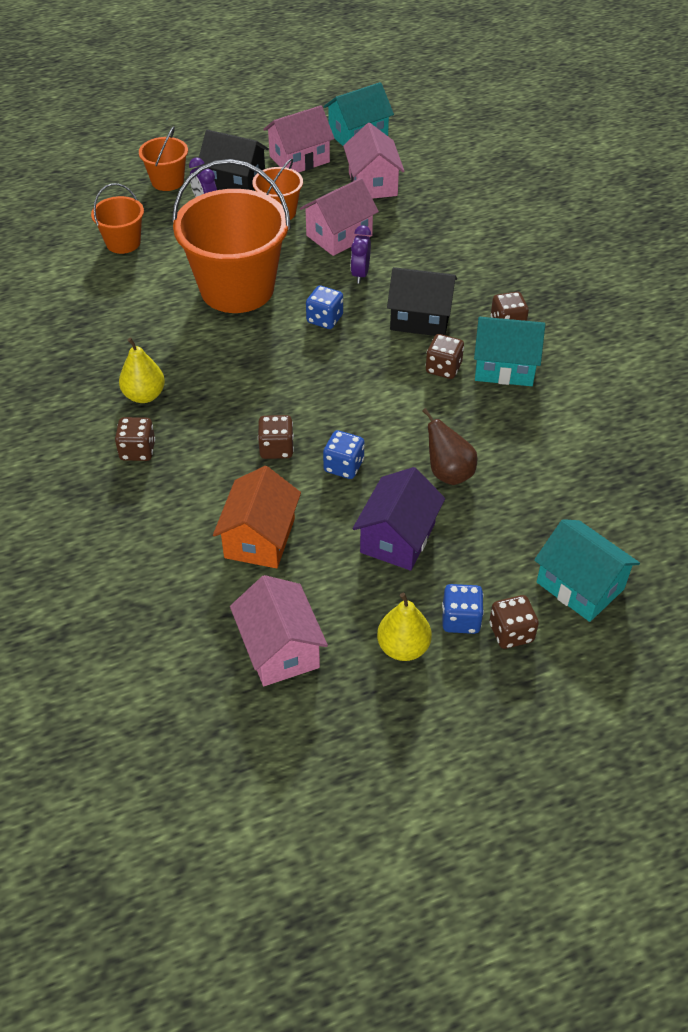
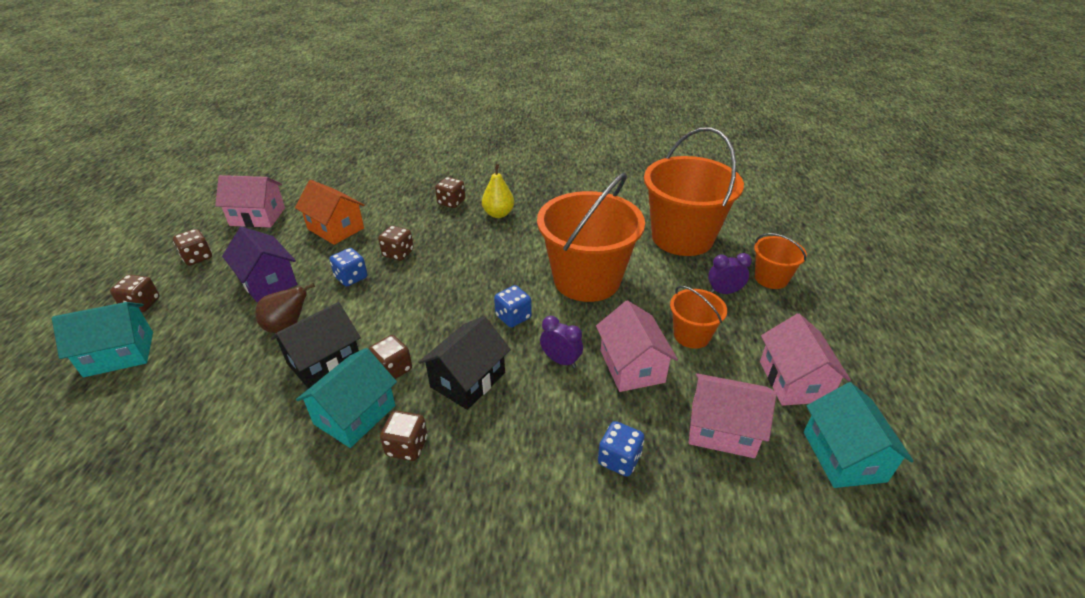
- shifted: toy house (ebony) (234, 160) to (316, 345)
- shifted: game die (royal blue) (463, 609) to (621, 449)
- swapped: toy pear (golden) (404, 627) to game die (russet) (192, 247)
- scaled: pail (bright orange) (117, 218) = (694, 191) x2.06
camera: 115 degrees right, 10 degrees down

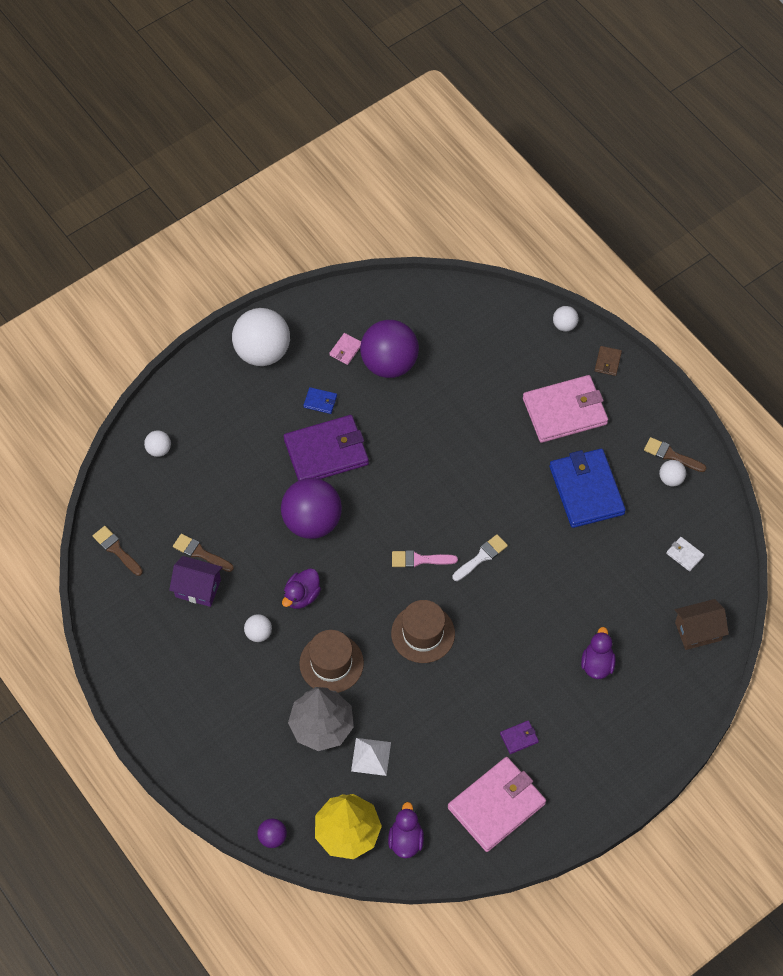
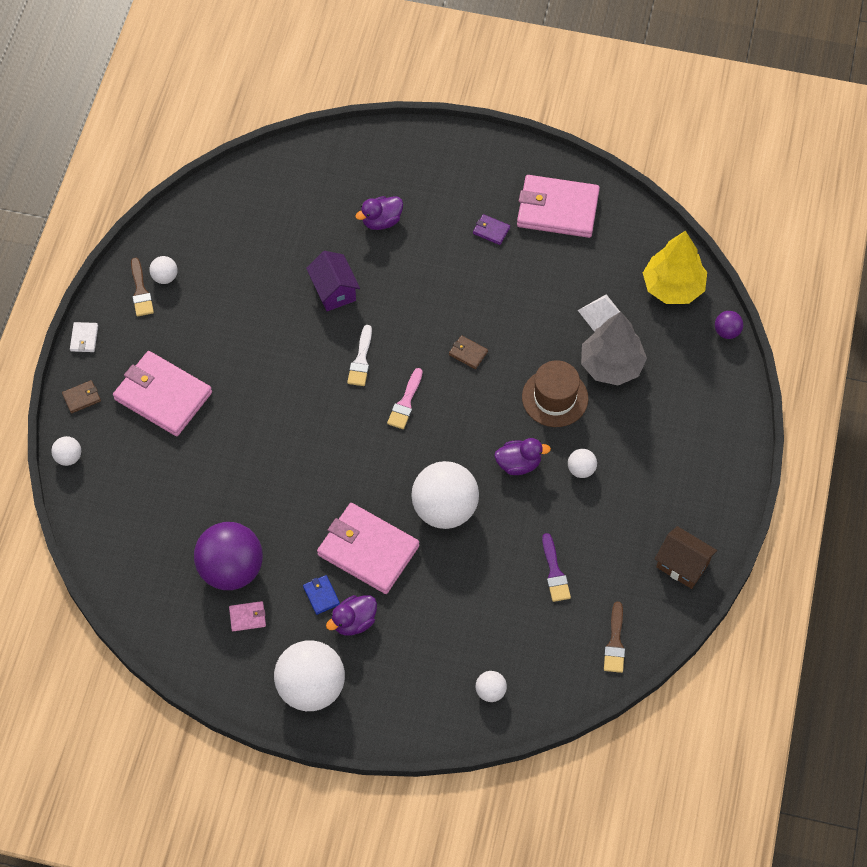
- gone: billfold (royal blue) (588, 488)
- shifted: toy house (violet) (196, 581) to (333, 281)
- shifted: duck (violet) (406, 830) to (351, 615)
- shifted: billfold (snow-white) (685, 554) to (84, 337)
- shifted: toy house (russet) (702, 624) to (686, 557)
- swapped: hat (russet) (423, 631) to billfold (russet) (468, 352)
- repainted: paint brush (russet) (203, 553) to paint brush (violet) (556, 567)
- repainted: sphere (violet) (311, 508) to sphere (snow-white) (445, 495)
- repainted: billfold (violet) (326, 448) to billfold (rosy) (368, 548)
- rotated: paint brush (rosy) (425, 559) = (405, 398) 60 degrees clockwise
- rotated: paint brush (snow-white) (480, 557) = (359, 355) 90 degrees counterclockwise
camera: 130 degrees left, 0 degrees up

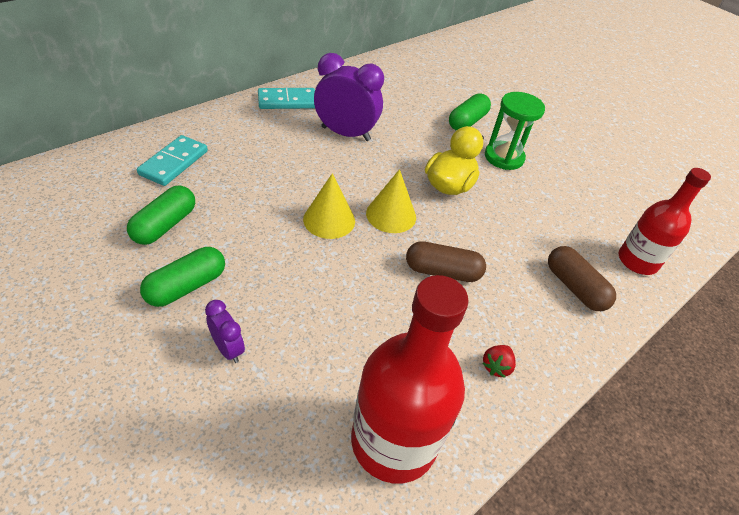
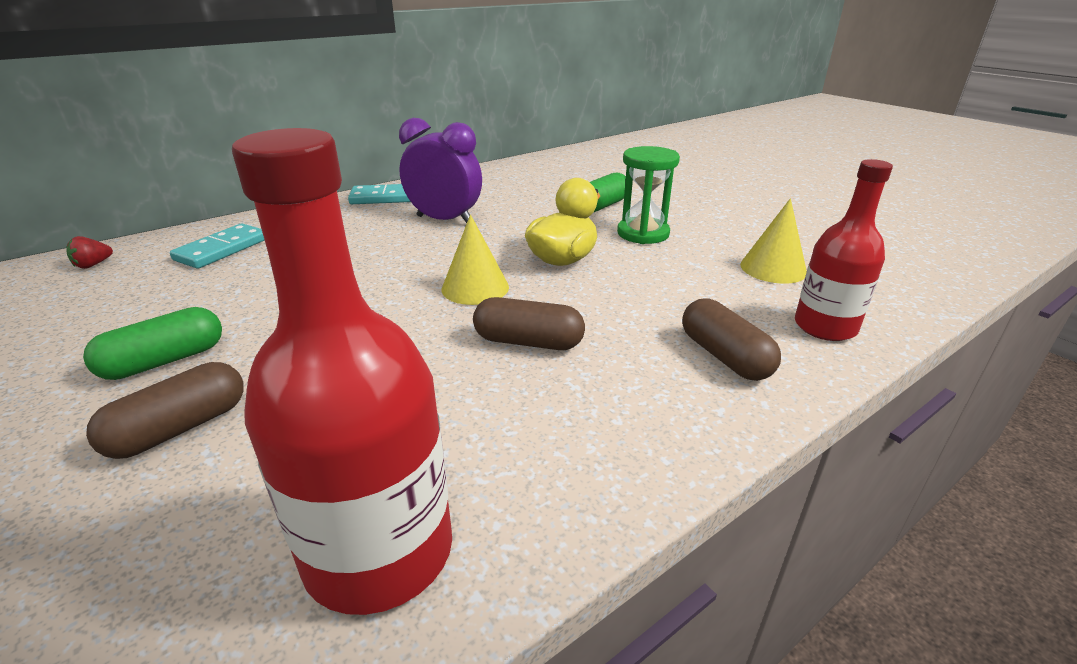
- gone: capsule (emerald) (161, 215)
- shifted: cone (golden) (329, 206) to (773, 241)
- shifted: toy strawberry (red) (499, 361) to (89, 252)
- swapped: alarm clock (violet) (225, 331) to capsule (russet) (165, 410)
camera: 10 degrees right, 15 degrees down

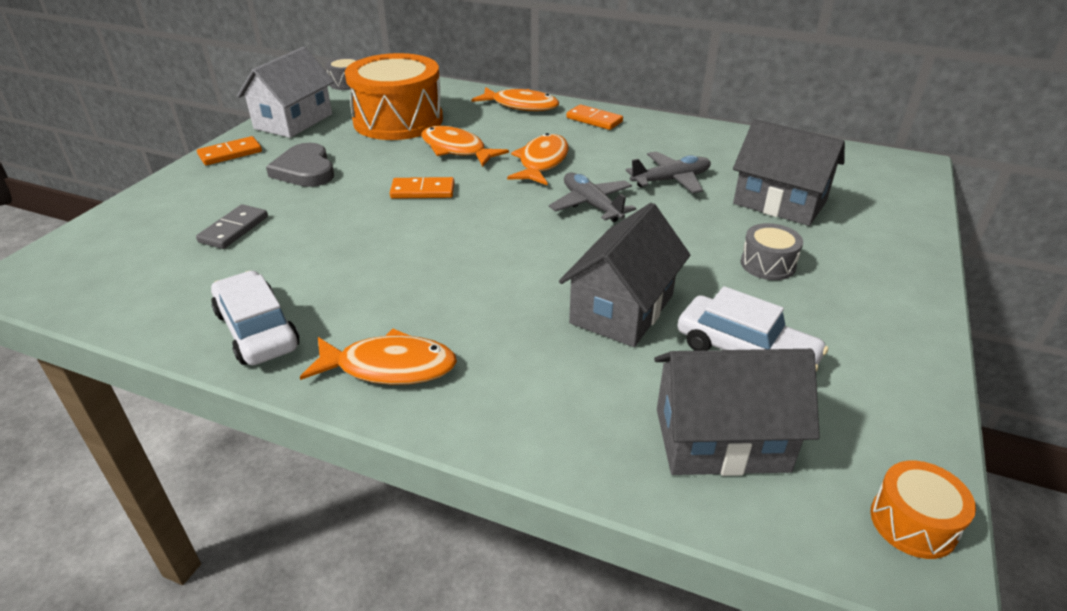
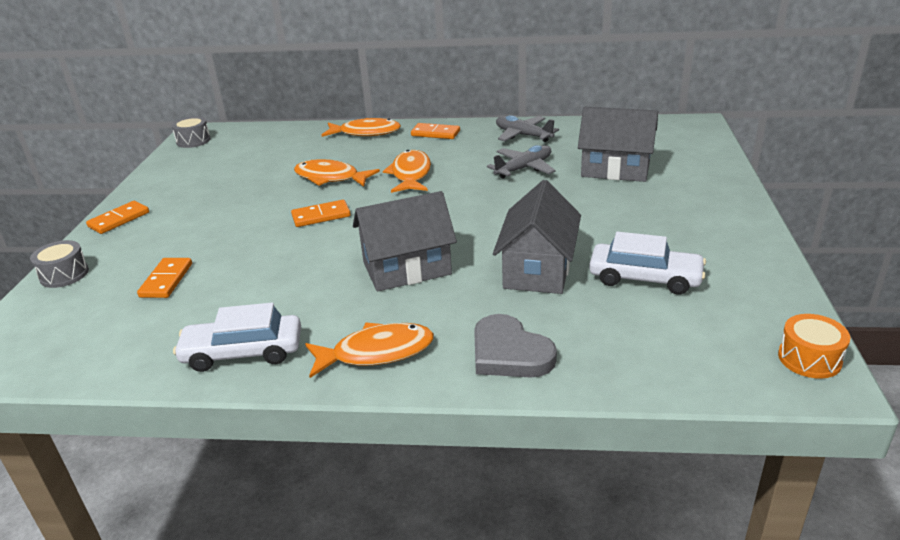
- gone: toy house (snow-white) (285, 92)
- gone: toy drum (bright orange) (394, 96)
- shifted: heart (ash-grey) (300, 165) to (515, 345)
- shifted: aeroplane (ash-grey) (592, 197) to (527, 128)
- shifted: toy house (ash-grey) (737, 412) to (405, 241)
- shifted: toy drum (ash-grey) (772, 251) to (59, 264)
- repainted: domino (ash-grey) (232, 226) to domino (bright orange) (164, 278)
- rotated: toy car (snow-white) (255, 318) = (237, 337) 45 degrees counterclockwise
camera: 15 degrees left, 5 degrees down

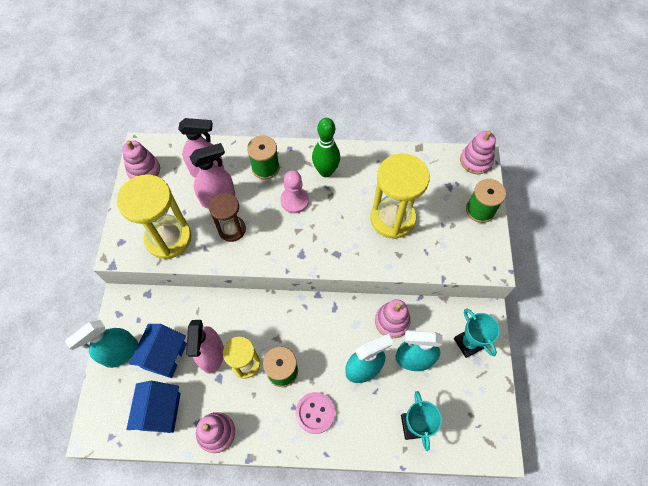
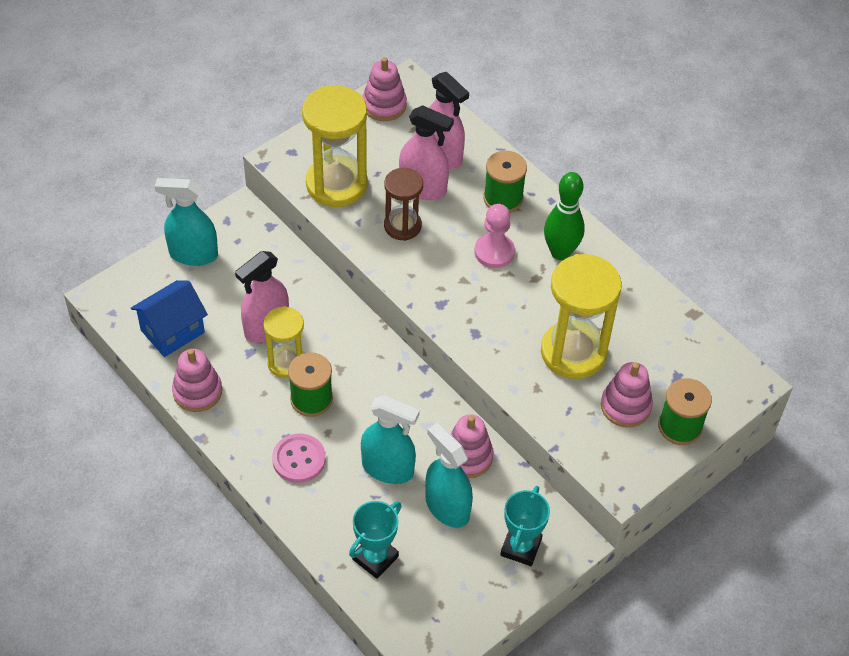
- gone: toy house (royal blue) (158, 351)
- shifted: ring stacker (rosy) (478, 152) to (627, 394)
camera: 45 degrees right, 10 degrees down

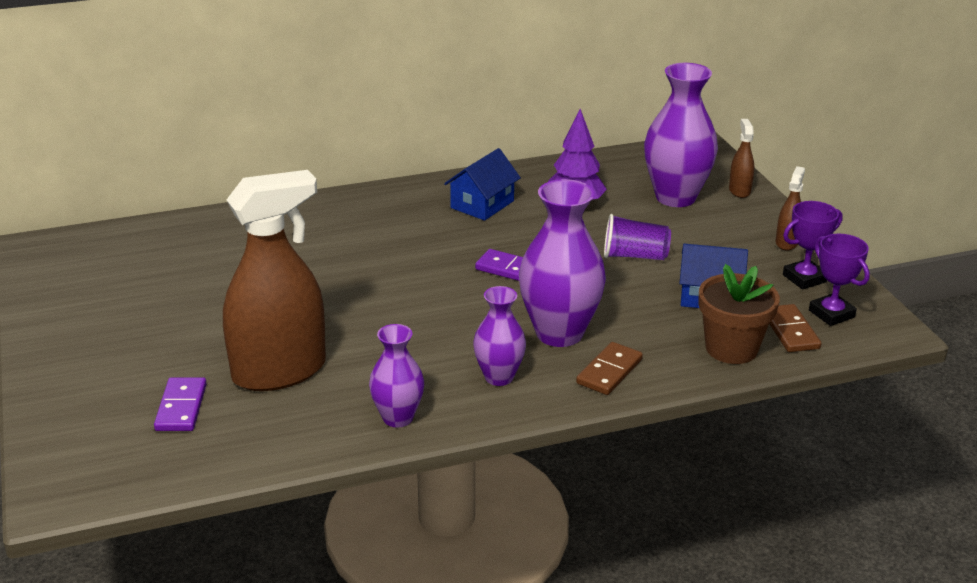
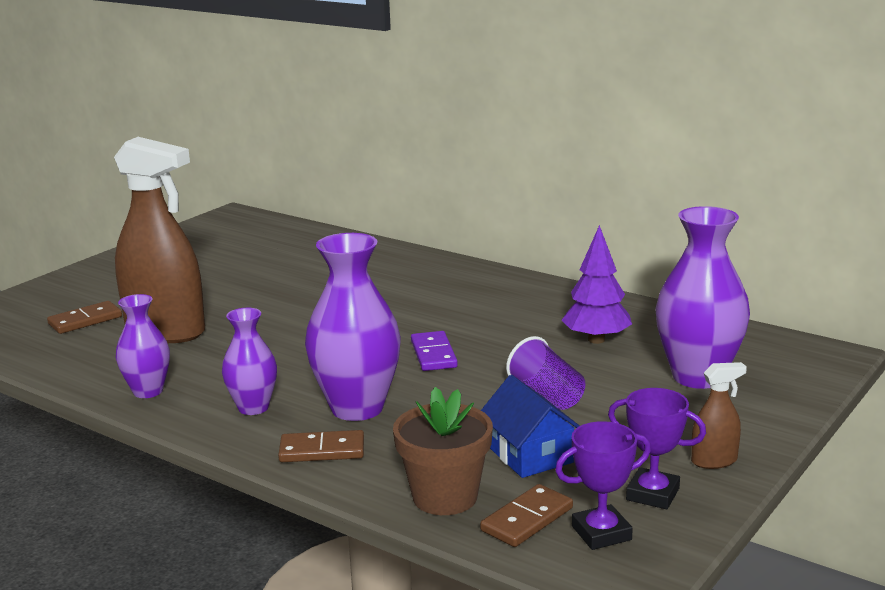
- gone: toy house (royal blue) (482, 184)
- gone: sprayer (russet) (741, 158)
- repainted: domino (violet) (180, 404) to domino (russet) (84, 317)
- rotated: trophy (violet) (839, 280) = (603, 485) 45 degrees clockwise
camera: 55 degrees right, 10 degrees down

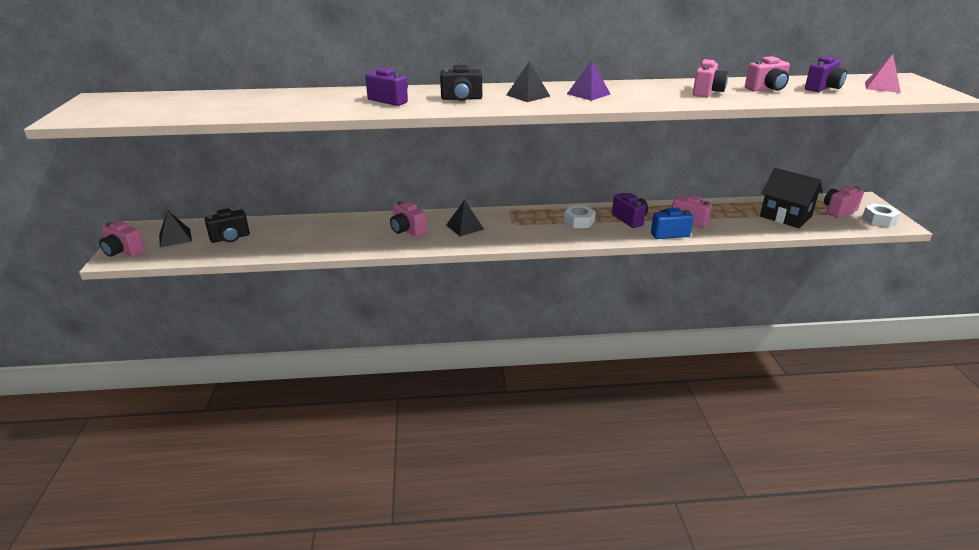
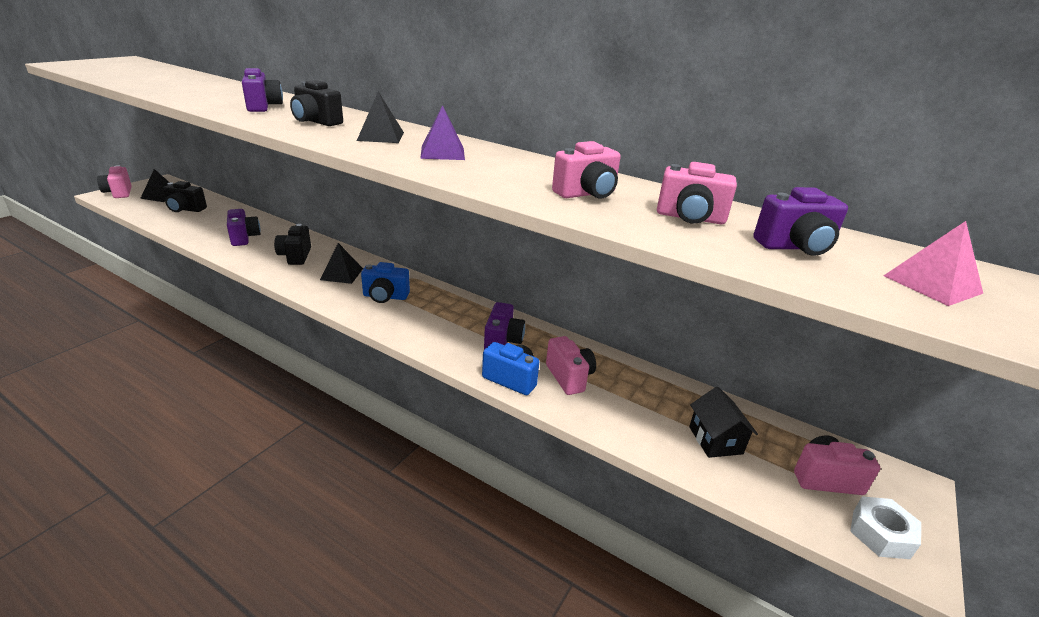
- gone: hexagon nut (snow-white) (580, 216)
- new: camera (violet) (244, 227)
- new: camera (royal blue) (385, 282)
- repainted: camera (rosy) (408, 219) to camera (ebony) (292, 244)
- scaled: toy house (ebony) (791, 198) = (723, 422) x0.65
camera: 35 degrees right, 0 degrees up

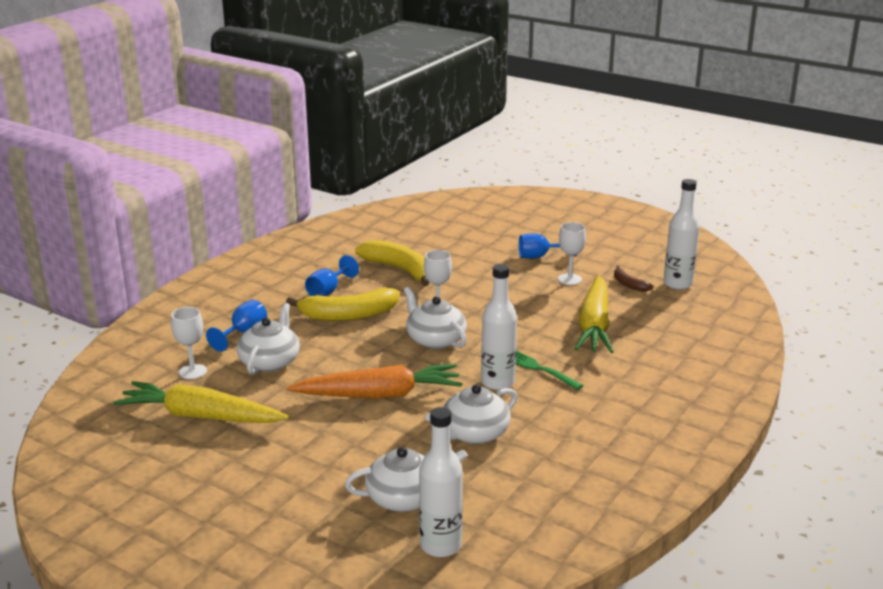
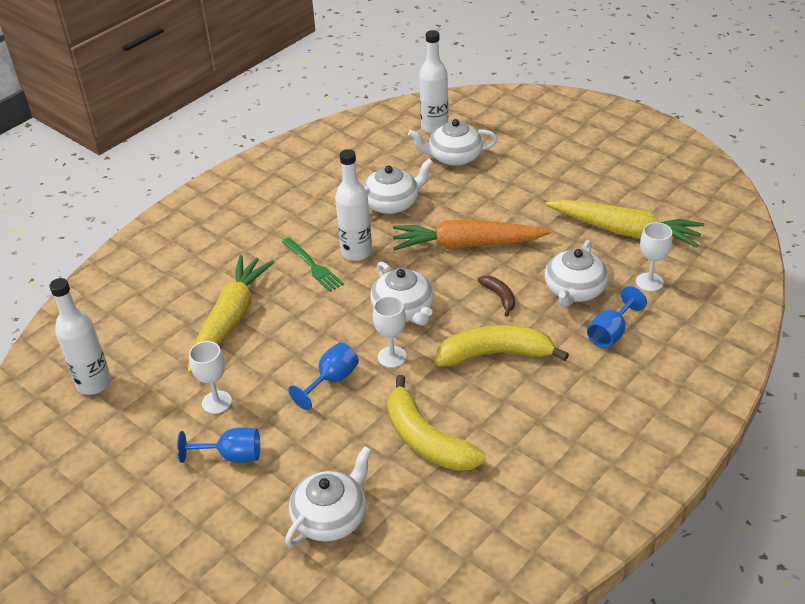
- new: china teapot (snow-white) (328, 496)
- shifted: wine glass (royal blue) (332, 275) to (323, 376)
- shifted: banana fruit (russet) (633, 279) to (496, 296)
camera: 170 degrees left, 15 degrees up

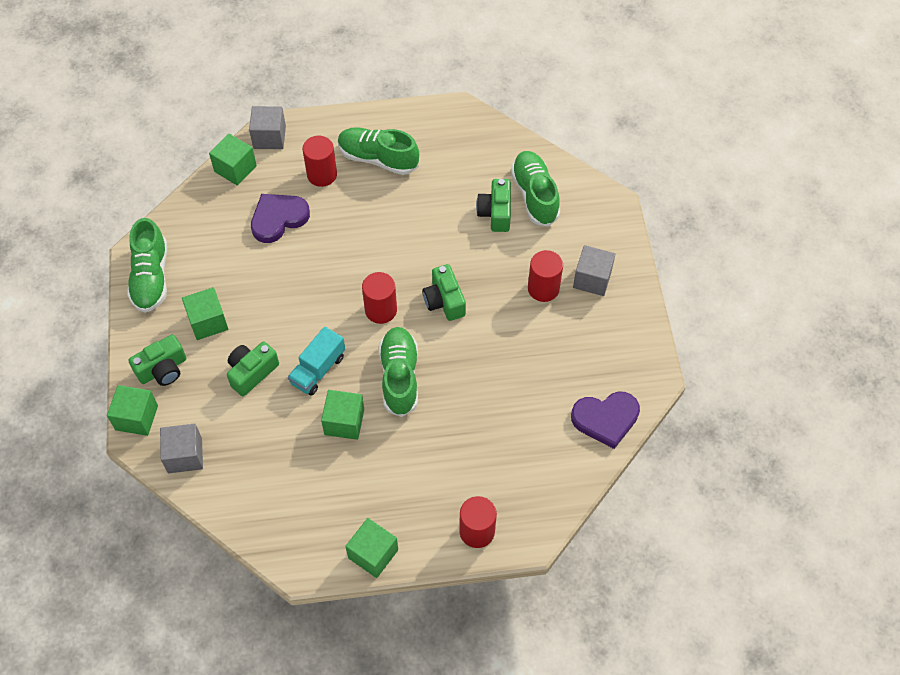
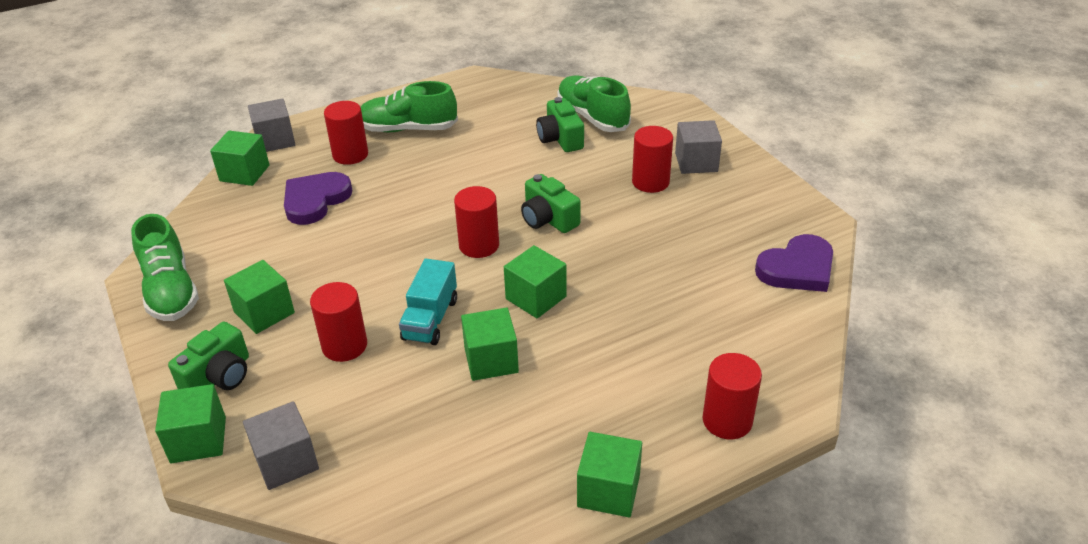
- swapped: camera (emerald) (253, 369) to solid cylinder (red) (338, 322)
- swapped: sneaker (emerald) (398, 372) to cube (emerald) (535, 281)
camera: 20 degrees left, 20 degrees down

